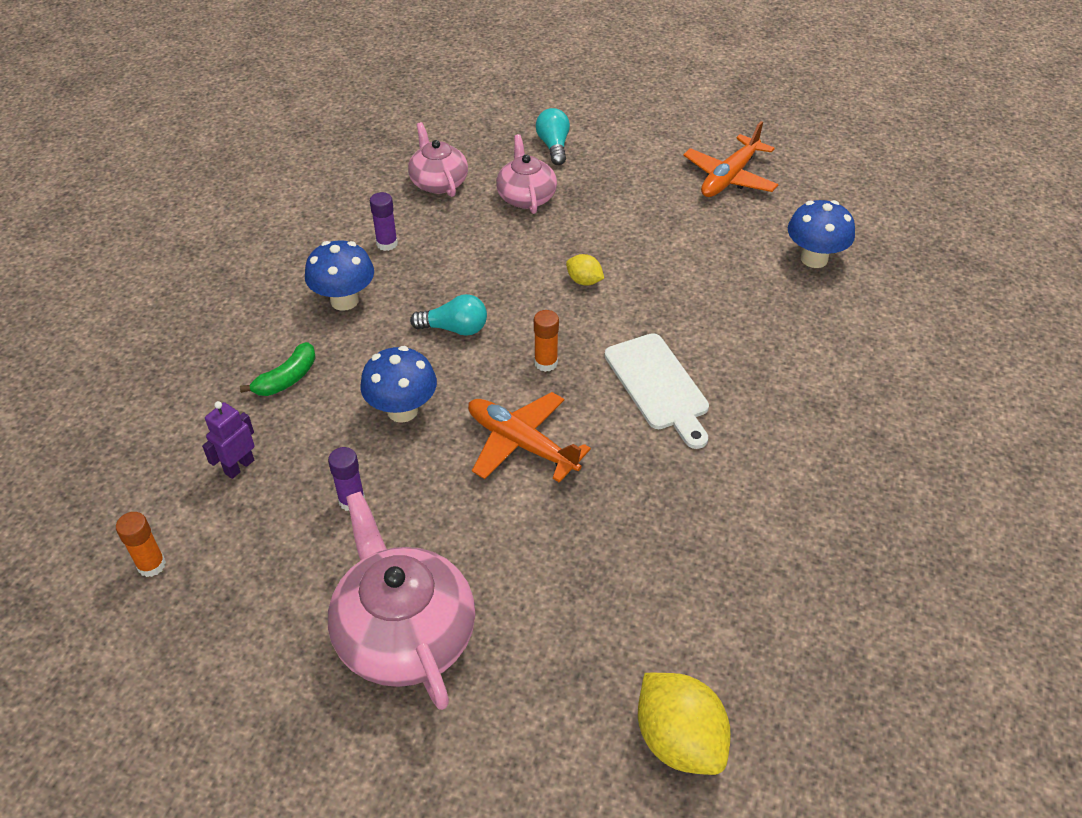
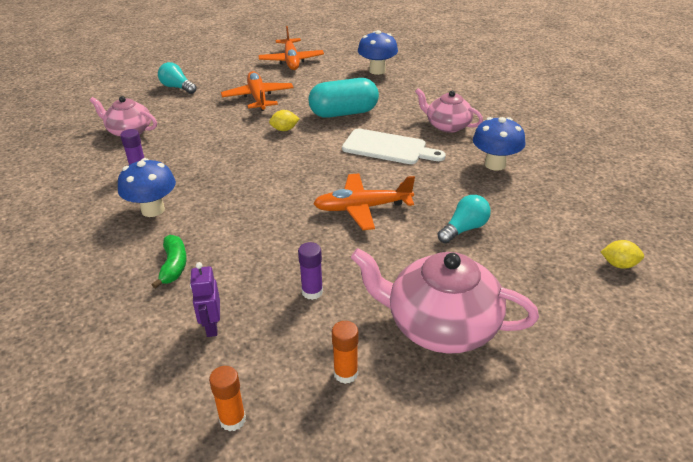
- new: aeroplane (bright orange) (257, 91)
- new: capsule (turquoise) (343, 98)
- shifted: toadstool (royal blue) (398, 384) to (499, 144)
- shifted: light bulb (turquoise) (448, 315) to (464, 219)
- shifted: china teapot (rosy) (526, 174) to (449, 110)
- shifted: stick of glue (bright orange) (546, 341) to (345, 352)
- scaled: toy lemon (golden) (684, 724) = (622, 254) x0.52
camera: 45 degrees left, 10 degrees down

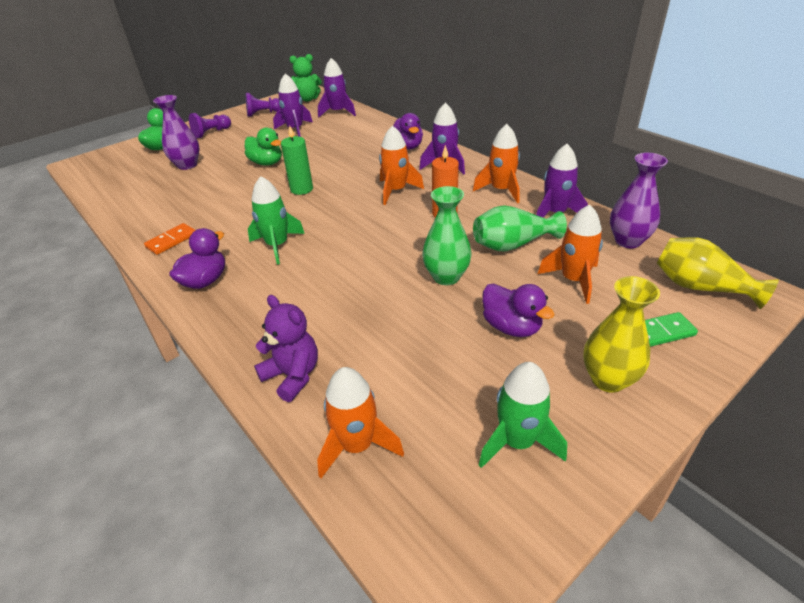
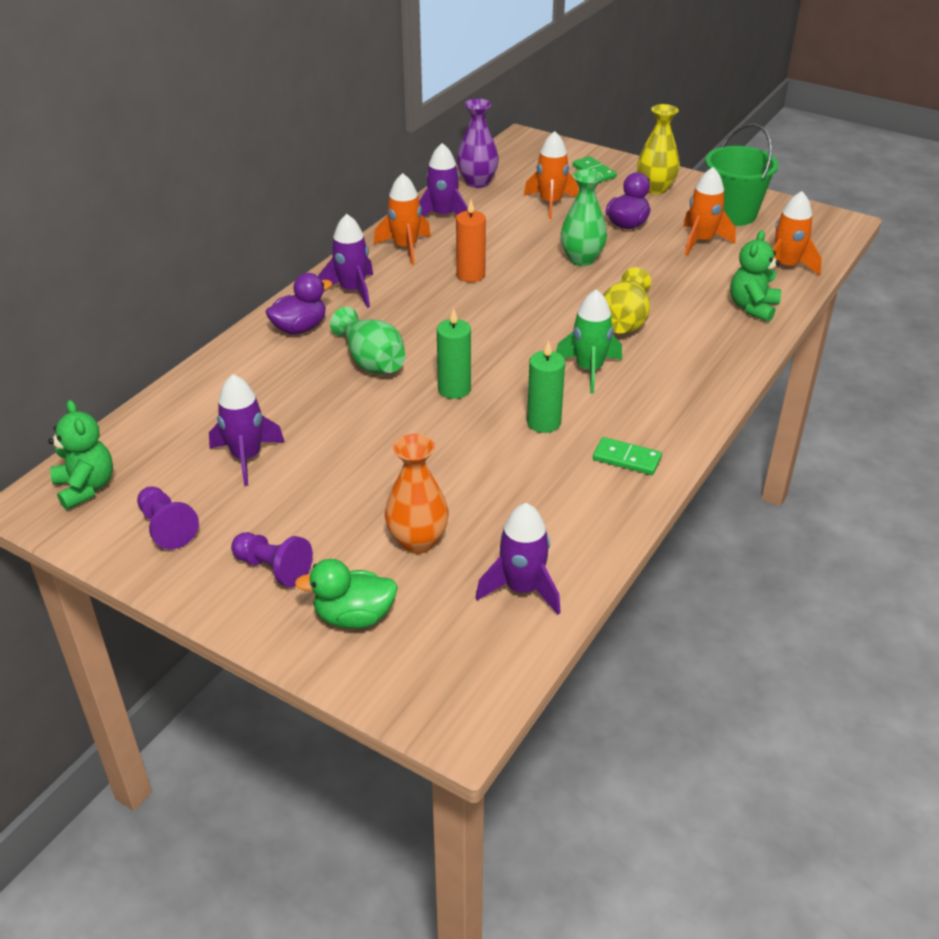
- gone: duck (violet) (197, 258)
- gone: duck (emerald) (263, 146)
- new: wax candle (emerald) (546, 386)
- shifted: toy rocket (violet) (337, 88) to (518, 559)
- shifted: toy rocket (bright orange) (401, 165) to (709, 211)
- shifted: vase (emerald) (520, 228) to (367, 340)
- shifted: vase (golden) (718, 273) to (627, 300)
- swapped: toy rocket (emerald) (523, 415) to pail (emerald) (741, 175)
- repainted: domino (bright orange) (169, 239) to domino (emerald) (627, 456)
- repainted: vase (violet) (176, 132) to vase (bright orange) (417, 494)
- repainted: stuffed bear (violet) (286, 348) to stuffed bear (emerald) (755, 276)
camera: 110 degrees left, 0 degrees up

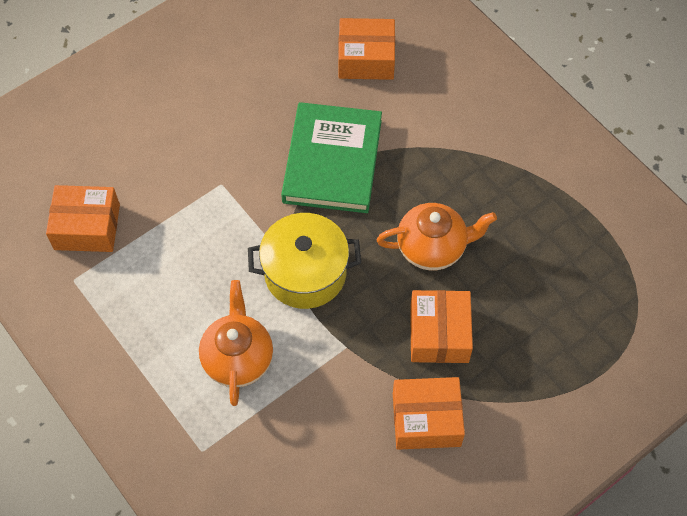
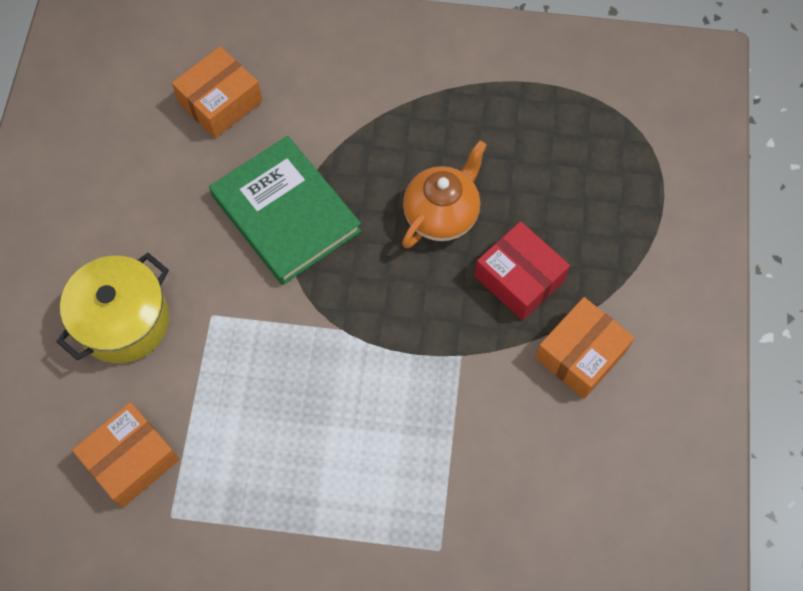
- gone: china teapot (bright orange) (236, 343)
- shifted: pot (golden) (304, 261) to (112, 308)
- repainted: parcel (bright orange) (441, 326) to parcel (red) (522, 270)
camera: 45 degrees left, 5 degrees up

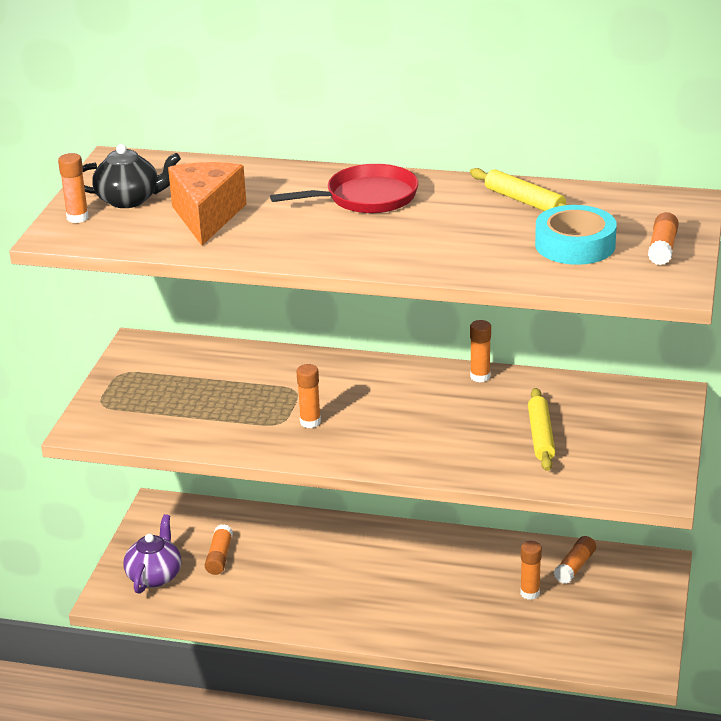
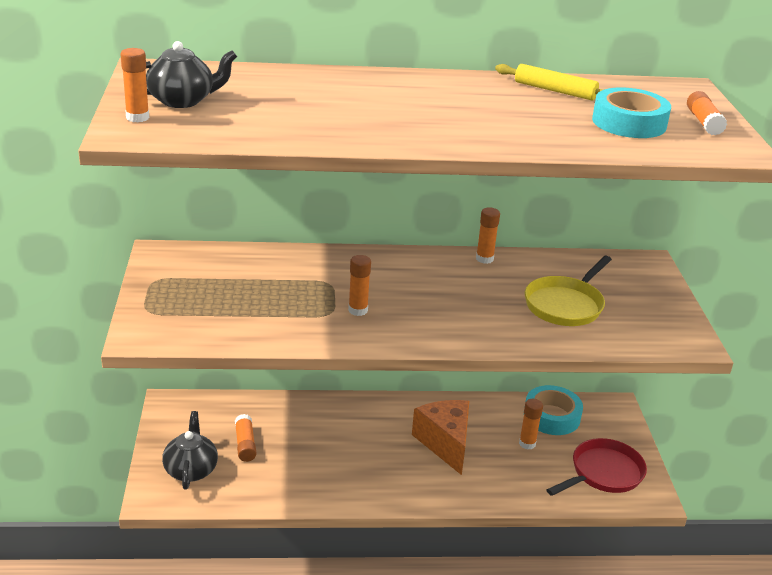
- shifted: cheese (bright orange) (207, 204) to (440, 437)
- shifted: skillet (red) (344, 188) to (597, 467)
- swapped: pastry roller (golden) (541, 429) to skillet (golden) (568, 291)
- swapped: stick of glue (bright orange) (575, 560) to tape (turquoise) (554, 410)
- repainted: china teapot (violet) (152, 554) to china teapot (ebony) (190, 450)
camera: 20 degrees left, 0 degrees up

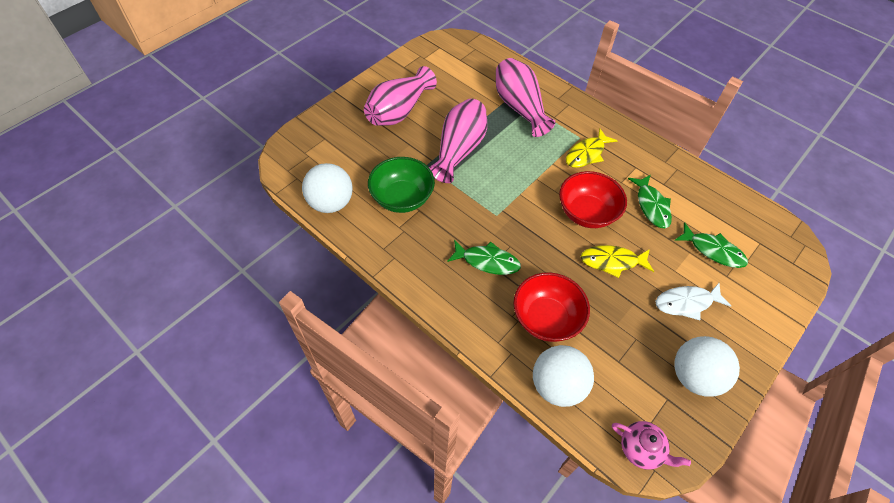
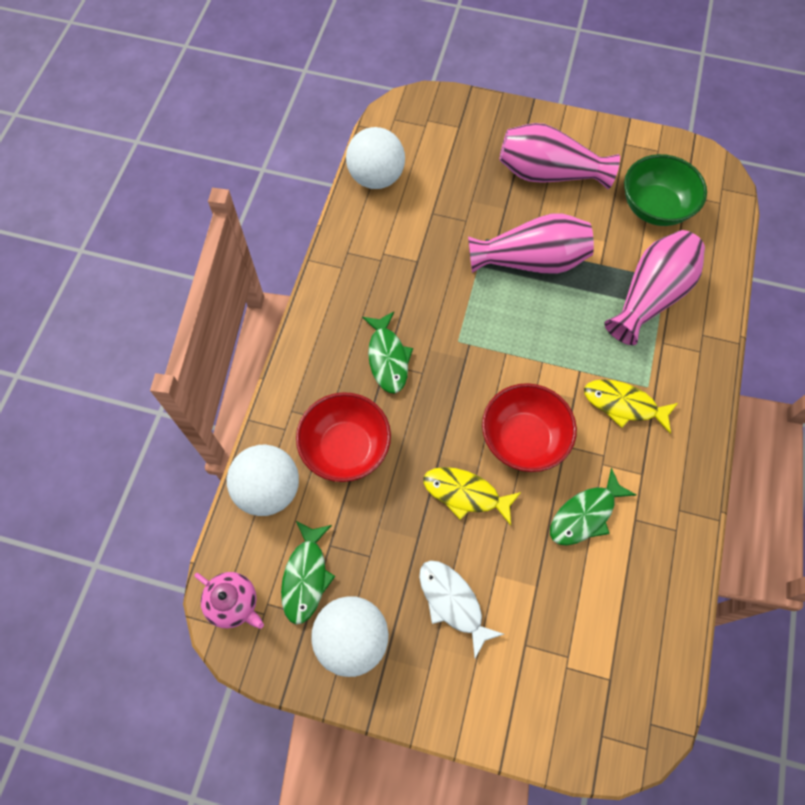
- shifted: bowl (emerald) (401, 185) to (665, 190)
- shifted: fish figure (emerald) (711, 245) to (308, 572)
- rotated: fish figure (golden) (617, 261) = (472, 496) 45 degrees counterclockwise
- rotated: china teapot (rosy) (651, 445) = (229, 600) 60 degrees counterclockwise
camera: 65 degrees right, 10 degrees up

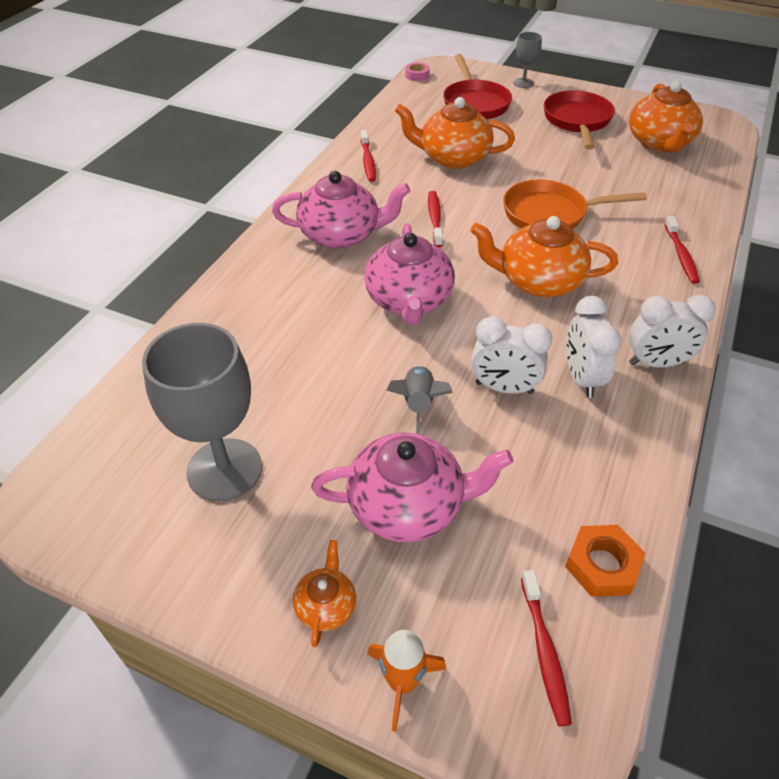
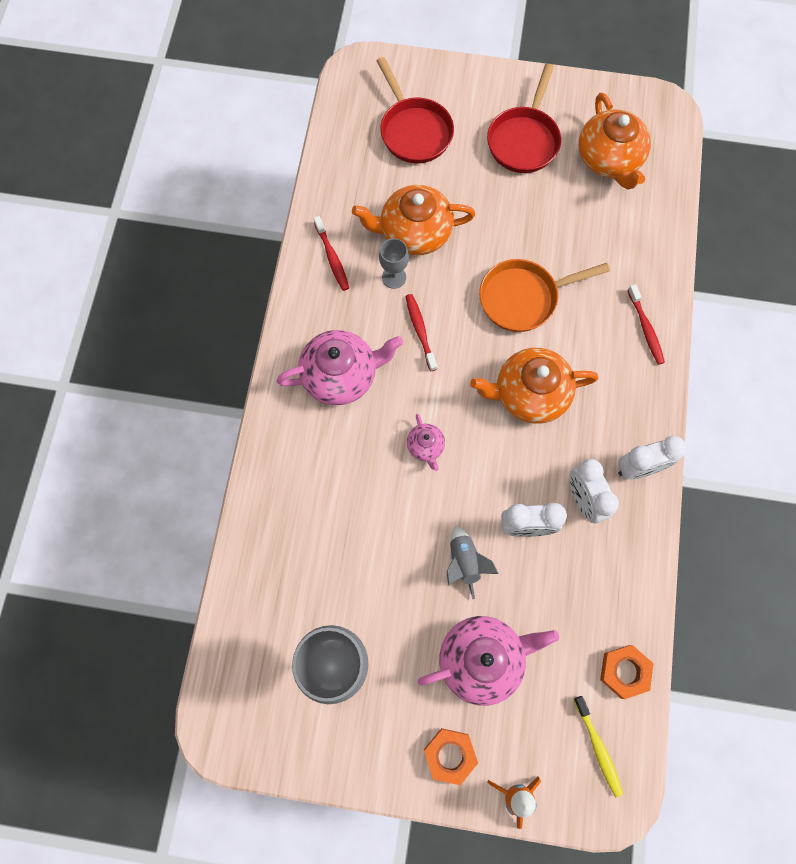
- gone: tape (rosy) (417, 71)
- shifted: wine glass (ash-grey) (527, 60) to (394, 263)
- swapped: china teapot (bright orange) (324, 593) to hexagon nut (bright orange) (451, 756)
- repainted: tooth brush (red) (546, 648) to tooth brush (golden) (598, 746)
- rotated: skillet (red) (579, 119) = (524, 118) 150 degrees counterclockwise
- scaled: china teapot (rosy) (409, 274) = (426, 442) x0.49
camera: 15 degrees left, 25 degrees up

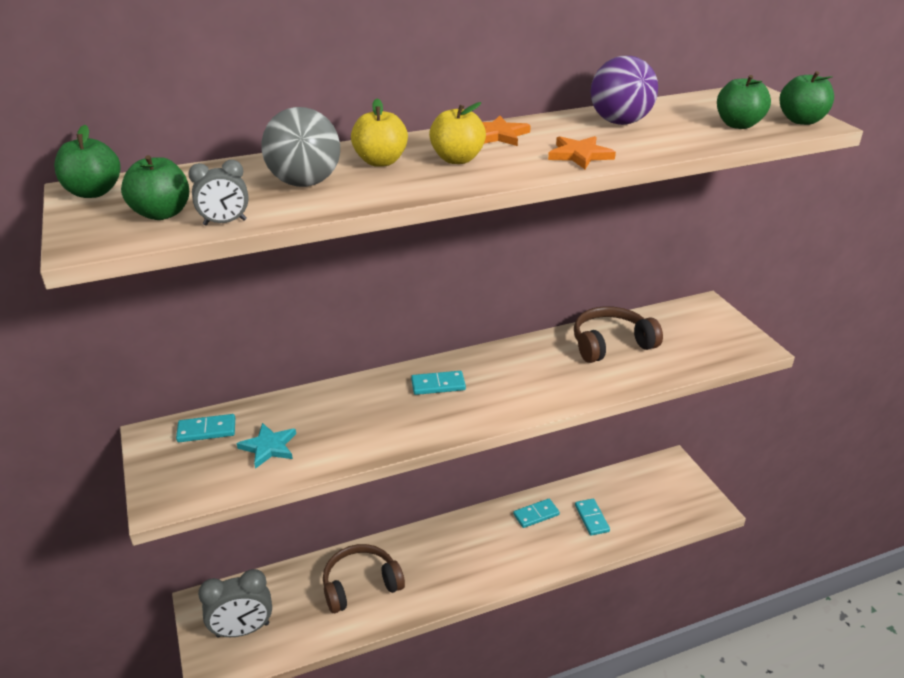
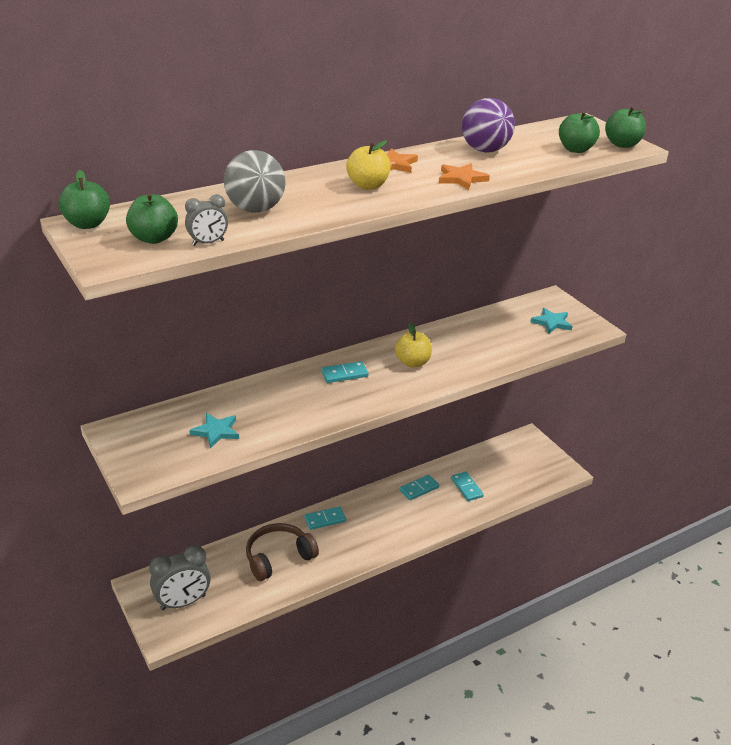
- gone: headset (russet) (618, 334)
- new: star (turquoise) (551, 321)
- shifted: domino (turquoise) (205, 428) to (325, 518)
- shifted: apple (golden) (379, 133) to (413, 345)
camera: 10 degrees left, 0 degrees up

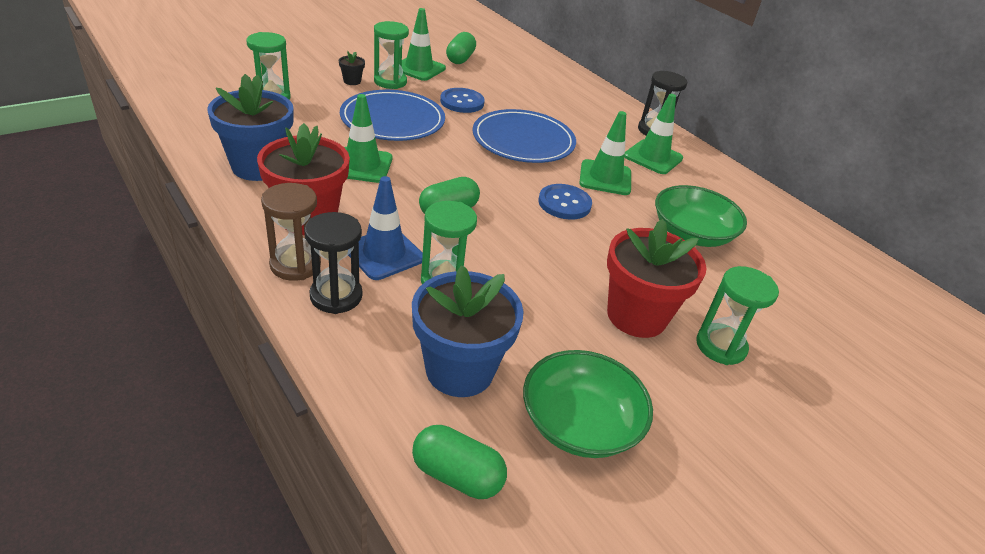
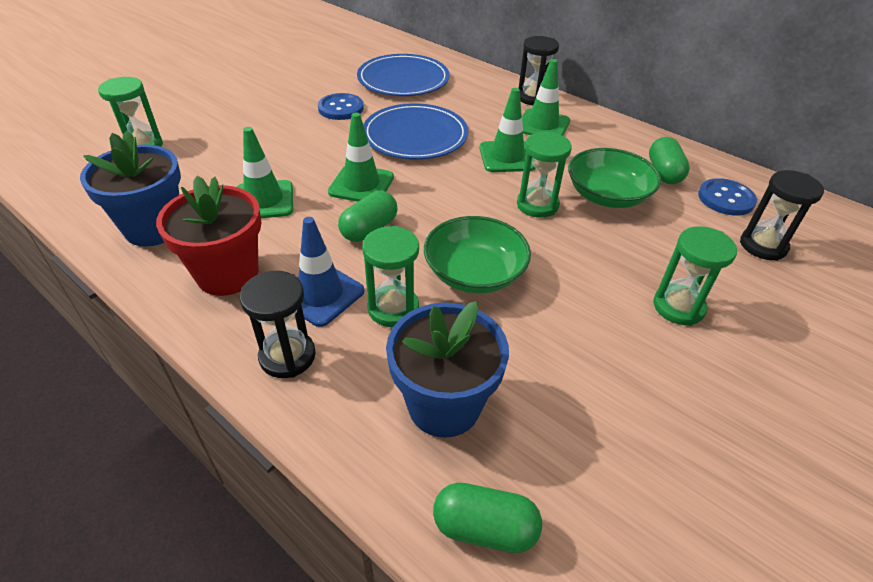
- gone: hourglass (russet) (291, 232)
- gone: potted plant (ebony) (352, 68)
- gone: potted plant (red) (656, 278)
- new: hourglass (ebony) (782, 215)
- shifted: dinner plate (royal blue) (392, 115) to (403, 75)
- shifted: hourglass (emerald) (391, 55) to (544, 175)
- shifted: safety cone (emerald) (424, 44) to (361, 157)
- shifted: capsule (emerald) (461, 48) to (669, 160)
- shifted: bowl (emerald) (588, 404) to (477, 255)
- shifted: sewing button (royal blue) (565, 202) to (727, 197)
camera: 10 degrees left, 5 degrees up

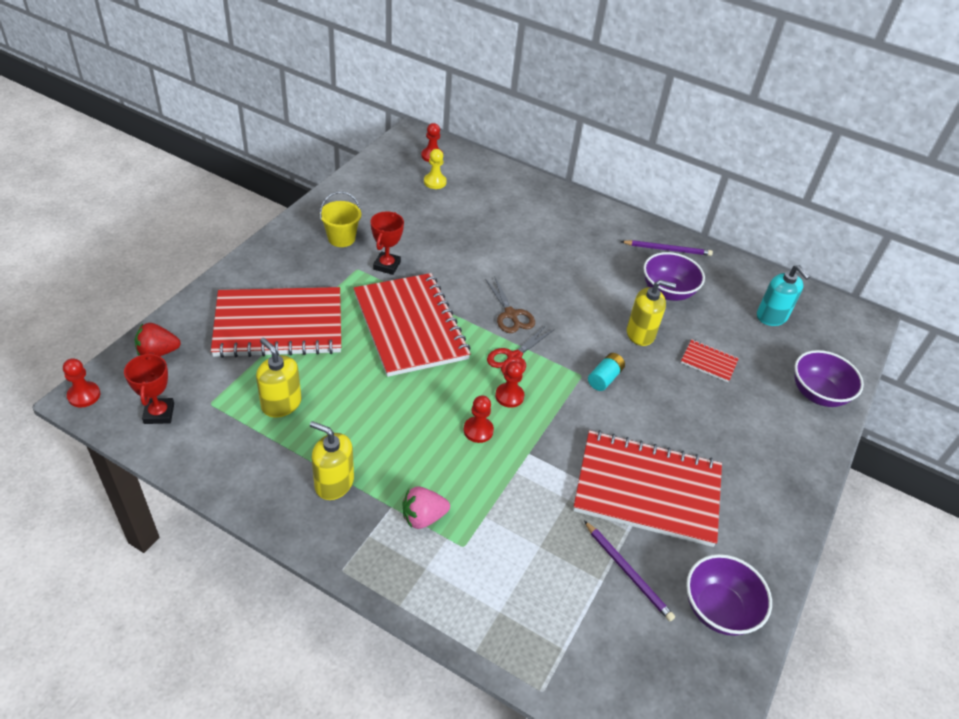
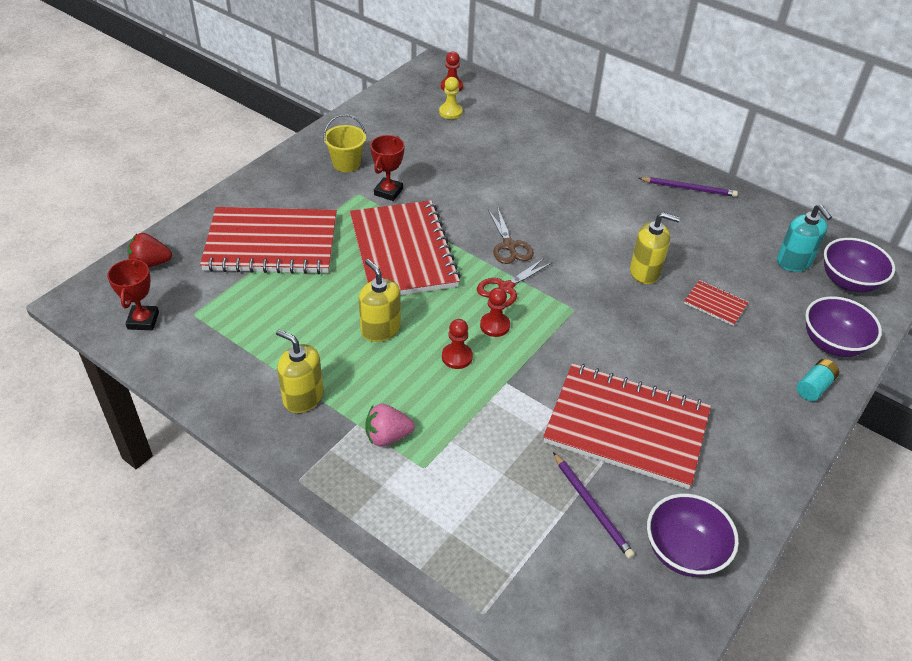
- gone: pawn (red) (81, 383)
- shifted: soap dispenser (golden) (278, 377) to (380, 300)
- shifted: battery (turquoise) (606, 372) to (818, 380)
- shifted: bowl (violet) (674, 276) to (859, 265)
camera: 10 degrees right, 0 degrees up

